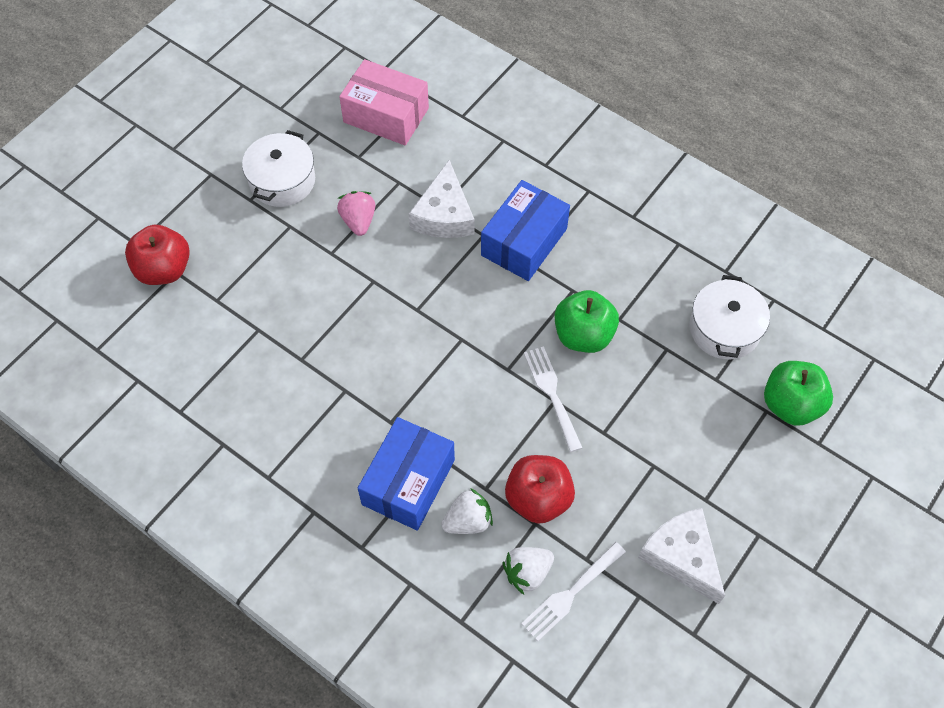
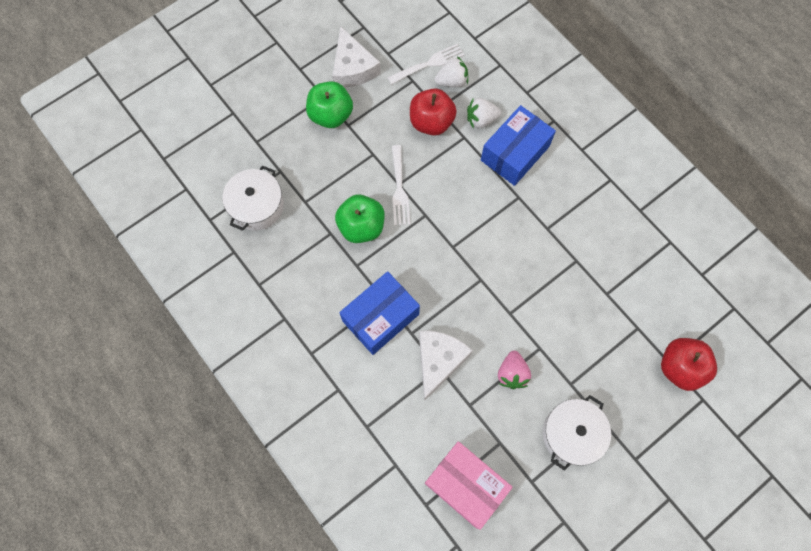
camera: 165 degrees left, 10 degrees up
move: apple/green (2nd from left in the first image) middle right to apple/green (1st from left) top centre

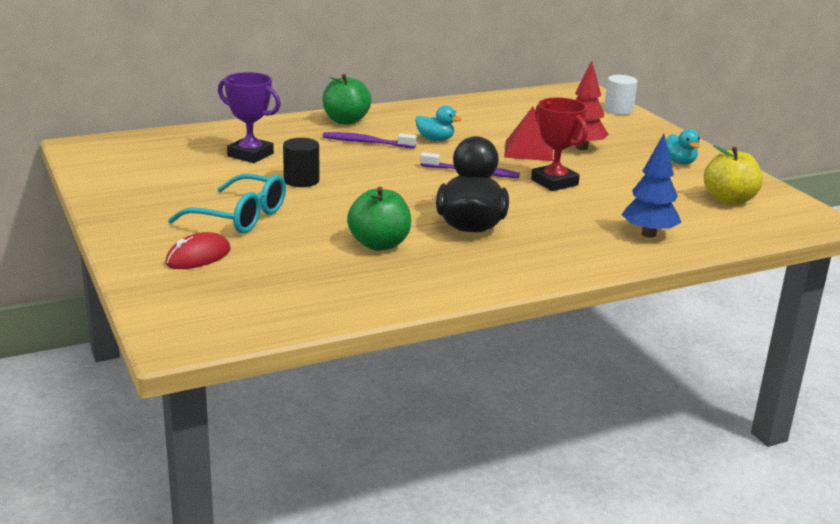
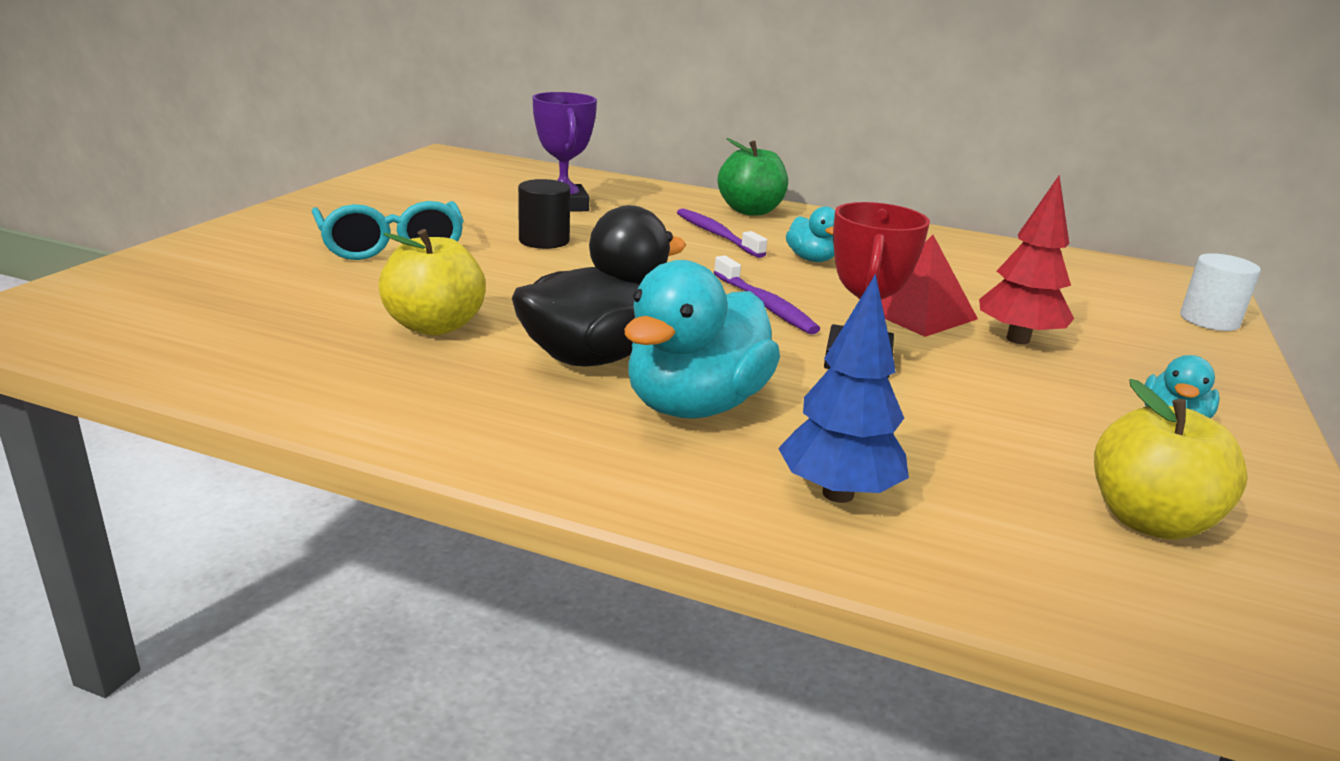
camera: 45 degrees right, 0 degrees up
delete: mouse/red middle left
insert: duck/turquoise (1st from left) centre
recolor: apple/green (2nd from left) centre to apple/yellow (1st from left) middle left

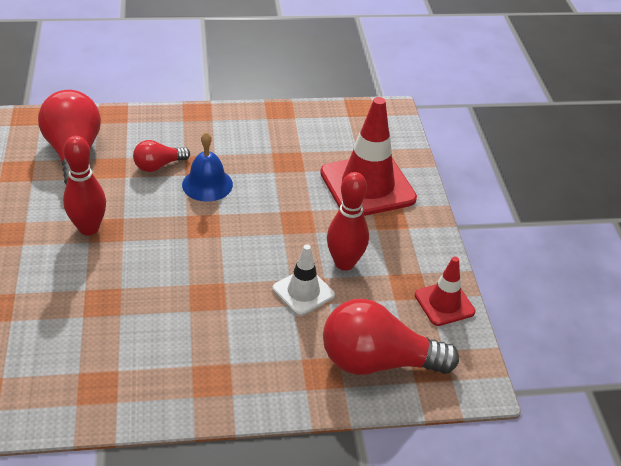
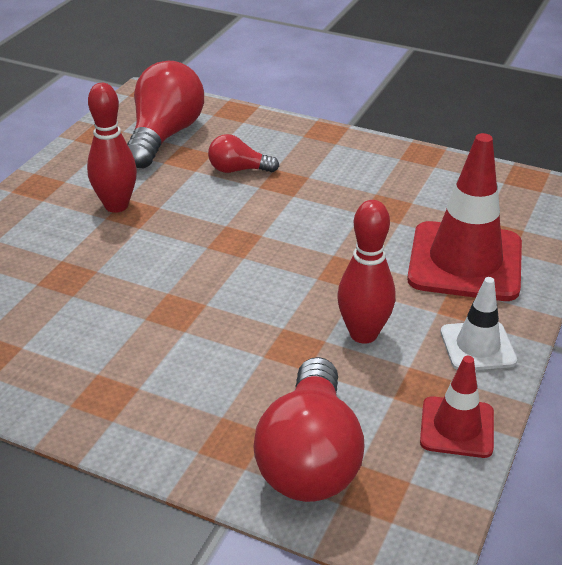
camera: 35 degrees right, 5 degrees down
delete: bell/blue centre
move: traffic cone/white centre to middle right
rotate: light bulb/red (3rd from left) bottom centre = bottom centre 120 degrees counterclockwise

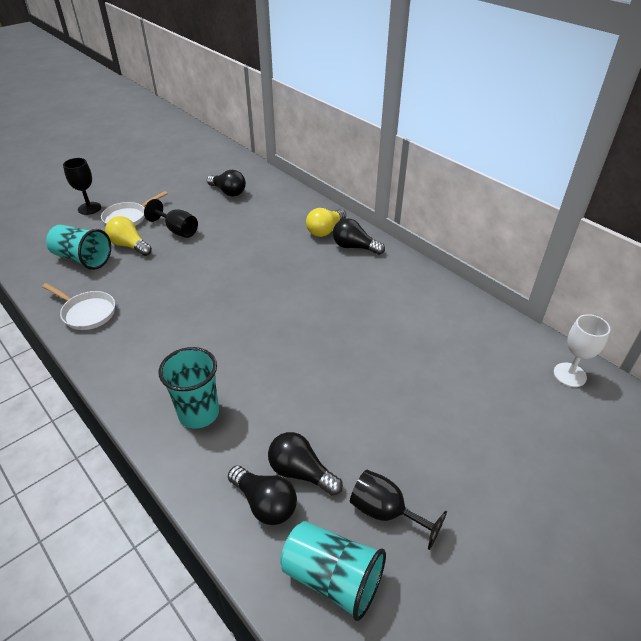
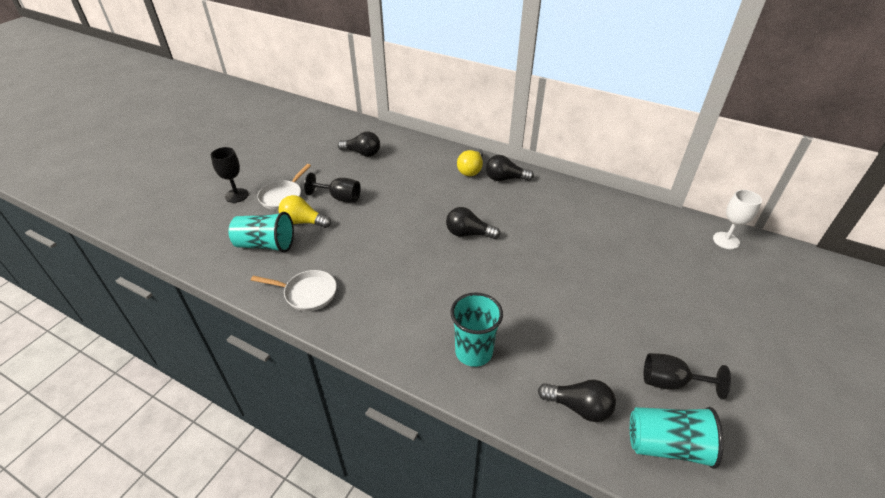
camera: 20 degrees left, 0 degrees up
move: light bulb/black (3rd from left in the first image) bottom centre to light bulb/black (2nd from left) centre

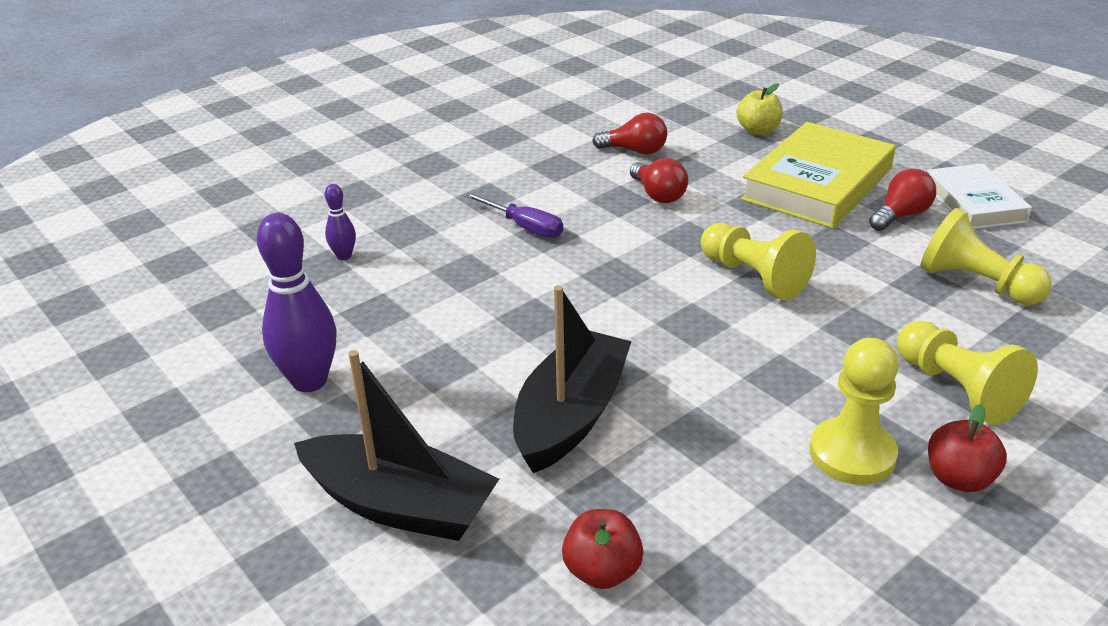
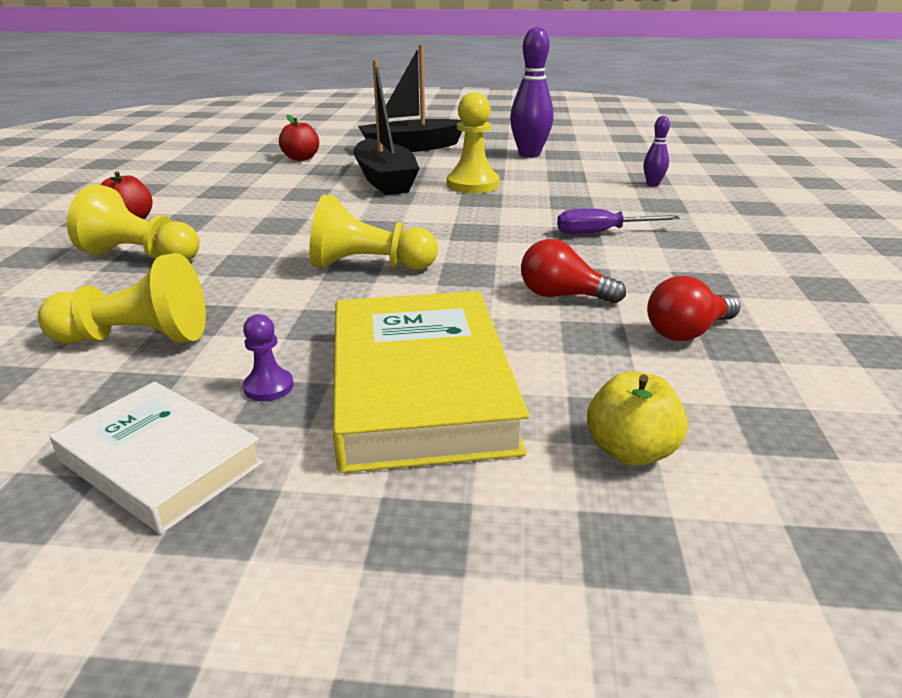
camera: 135 degrees right, 5 degrees down
move: pawn/yellow (2nd from left in the first image) middle right to pawn/yellow (4th from left) top centre
replace: light bulb/red (3rd from left) top right to pawn/purple middle left

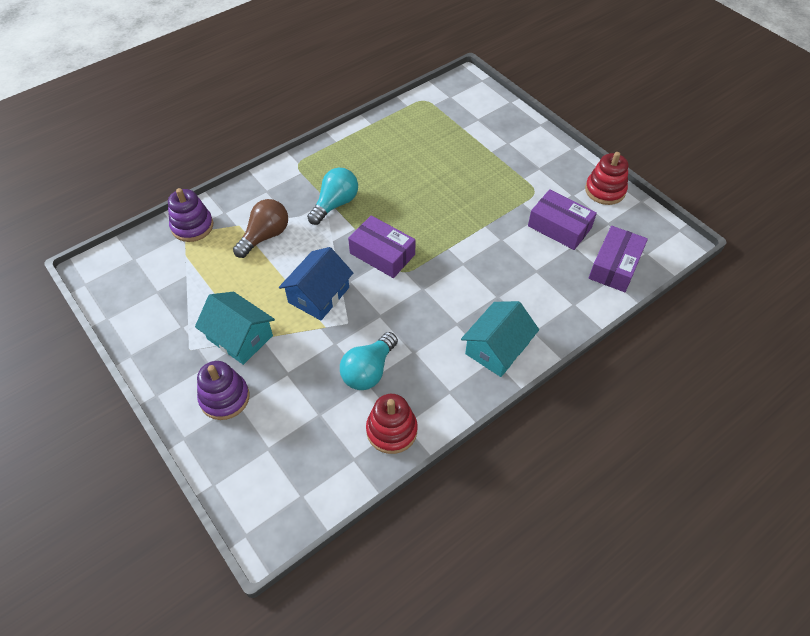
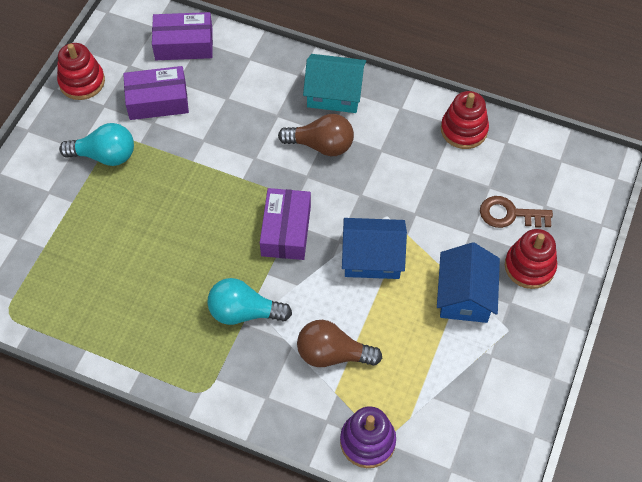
camera: 120 degrees left, 5 degrees up
insert: light bulb/brown (1st from left) top centre; key/brown middle right
move: light bulb/turquoise (2nd from left in the first image) centre to light bulb/turquoise (1st from left) top left
recolor: house/turquoise (1st from left) middle left to house/blue (2nd from left) middle right; stacking toy/purple (2nd from left) middle left to stacking toy/red (3rd from left) middle right
rotate: box/purple (2nd from left in the first image) middle right = top left 75 degrees clockwise

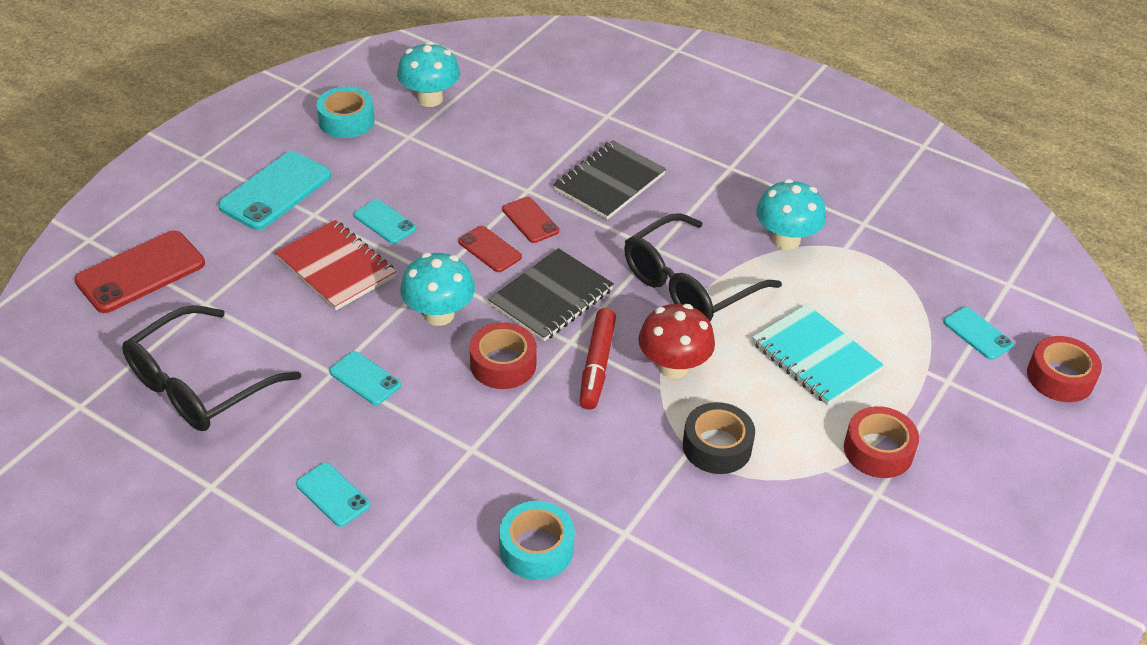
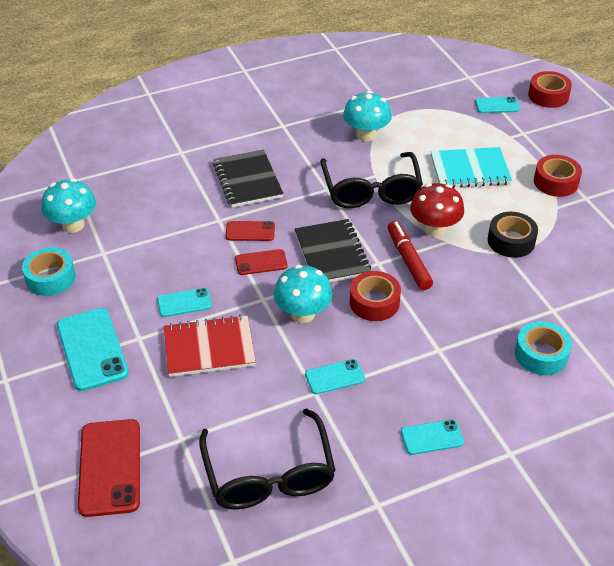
camera: 55 degrees left, 0 degrees up
rotate: marker/red centre = middle right 150 degrees counterclockwise

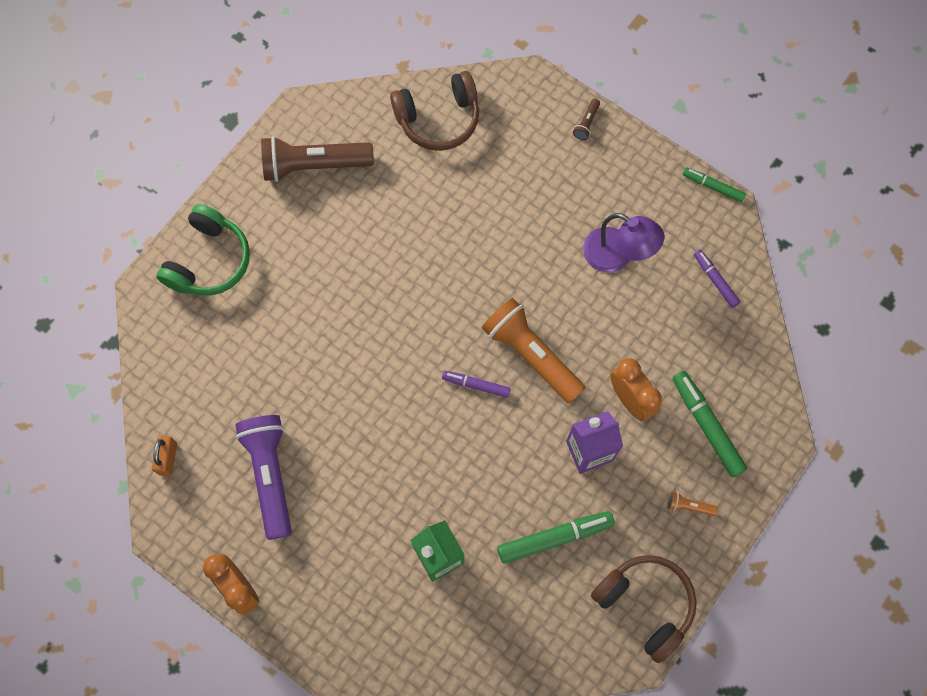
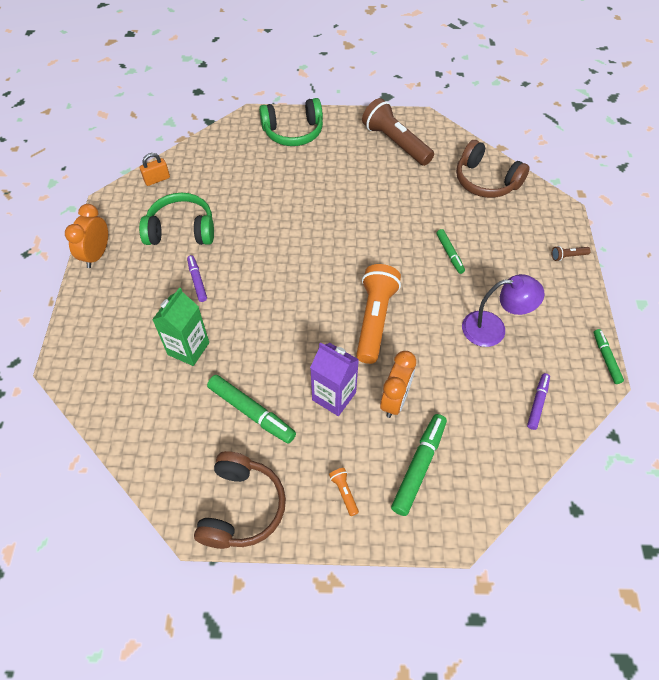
camera: 55 degrees right, 15 degrees down
insert: marker/green (3rd from left) middle right
move: marker/purple (1st from left) centre to middle left
replace: flashlight/purple bottom left to headphones/green (1st from left) top left
rotate: lamp/purple middle right = middle right 90 degrees counterclockwise

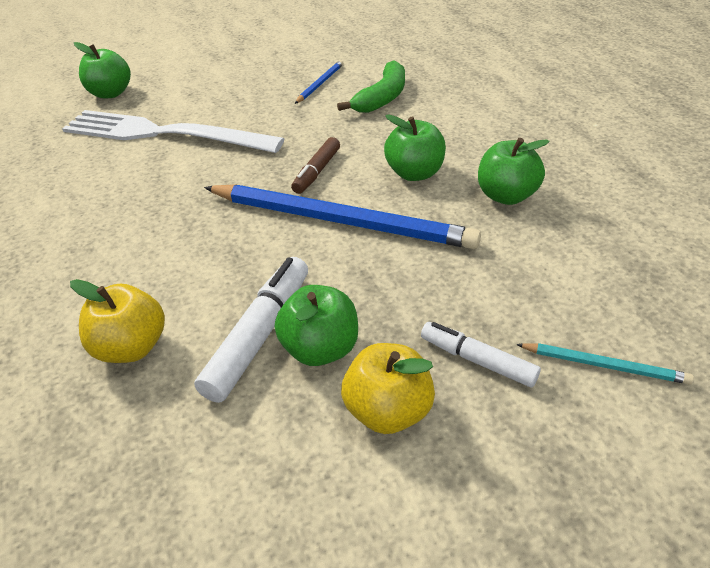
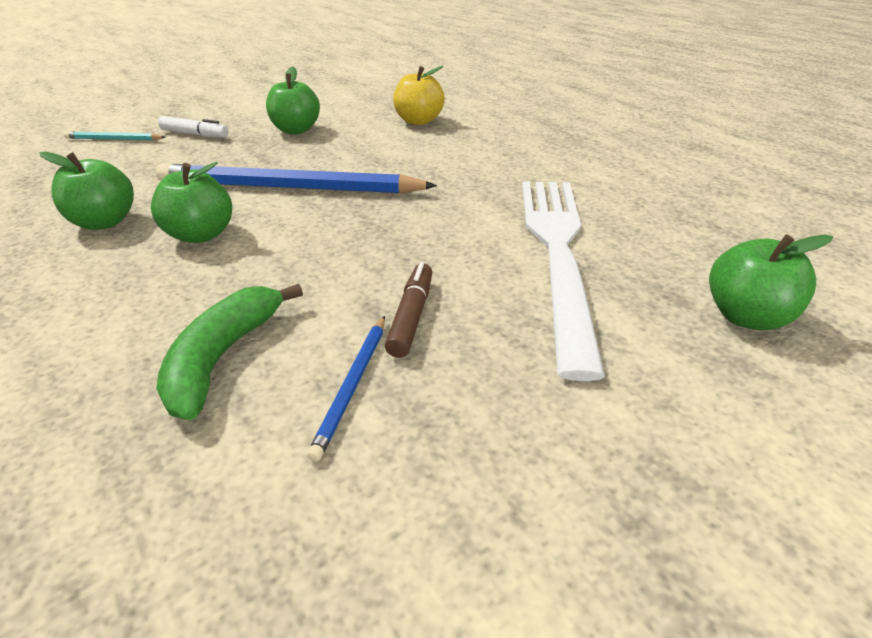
camera: 165 degrees right, 5 degrees down
delete: marker/white (1st from left) centre; apple/yellow (2nd from left) bottom centre
move: marker/brown top centre to centre
rotate: fork/white top left = centre 90 degrees counterclockwise

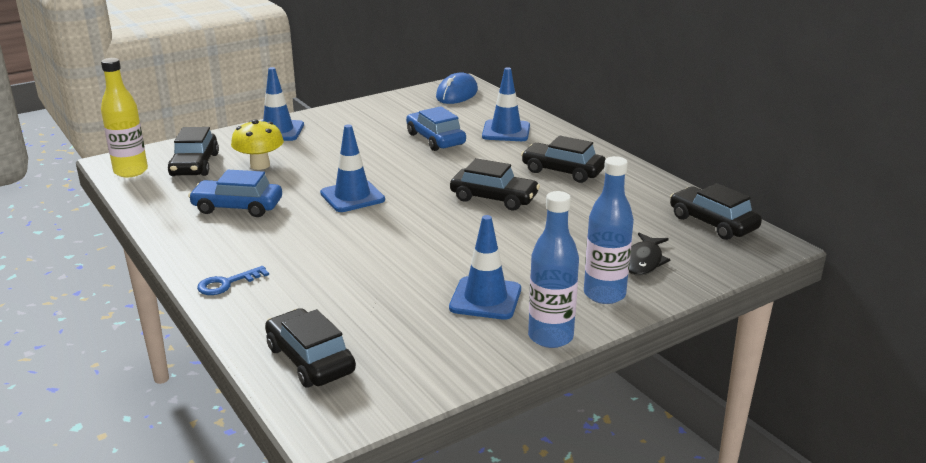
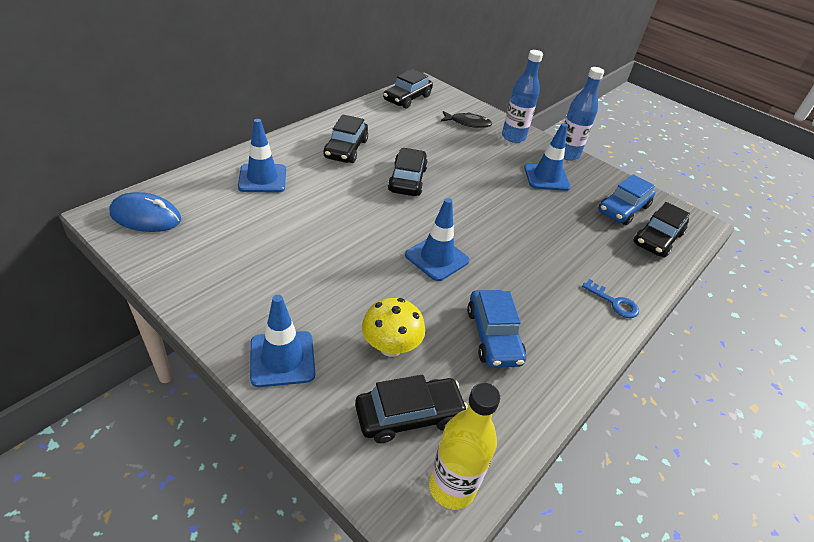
camera: 110 degrees left, 15 degrees up
move: car/blue (2nd from left) top centre to middle right

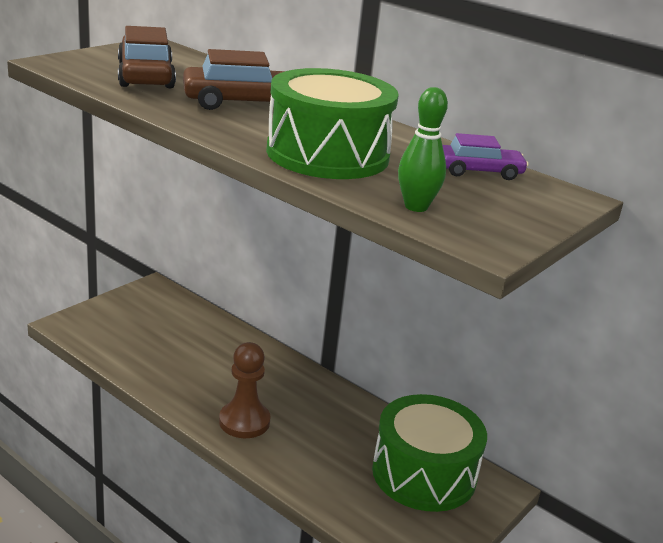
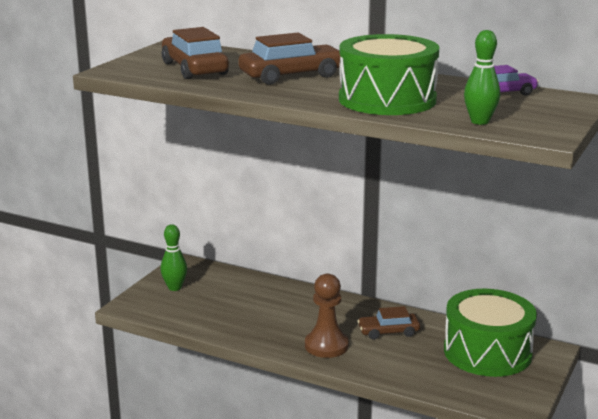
camera: 10 degrees left, 5 degrees down
insert: bowling pin/green (1st from left) middle left; car/brown (3rd from left) bottom centre

